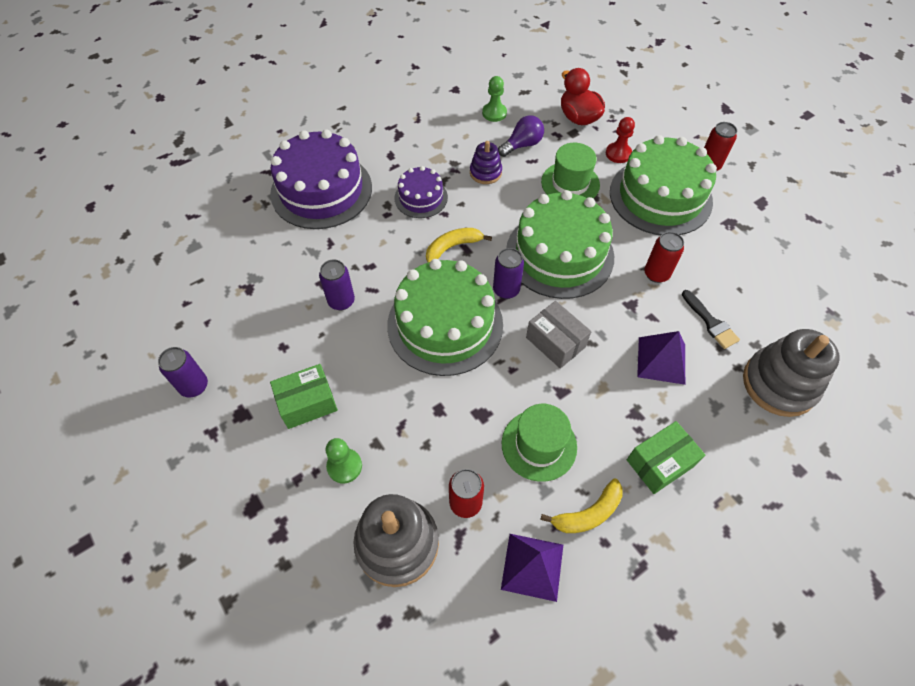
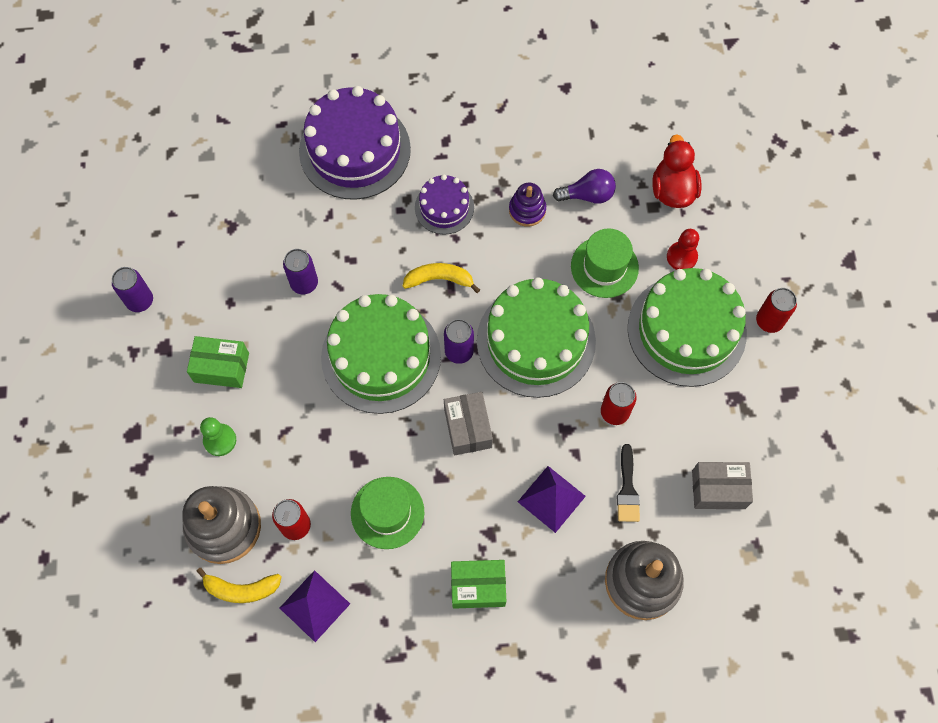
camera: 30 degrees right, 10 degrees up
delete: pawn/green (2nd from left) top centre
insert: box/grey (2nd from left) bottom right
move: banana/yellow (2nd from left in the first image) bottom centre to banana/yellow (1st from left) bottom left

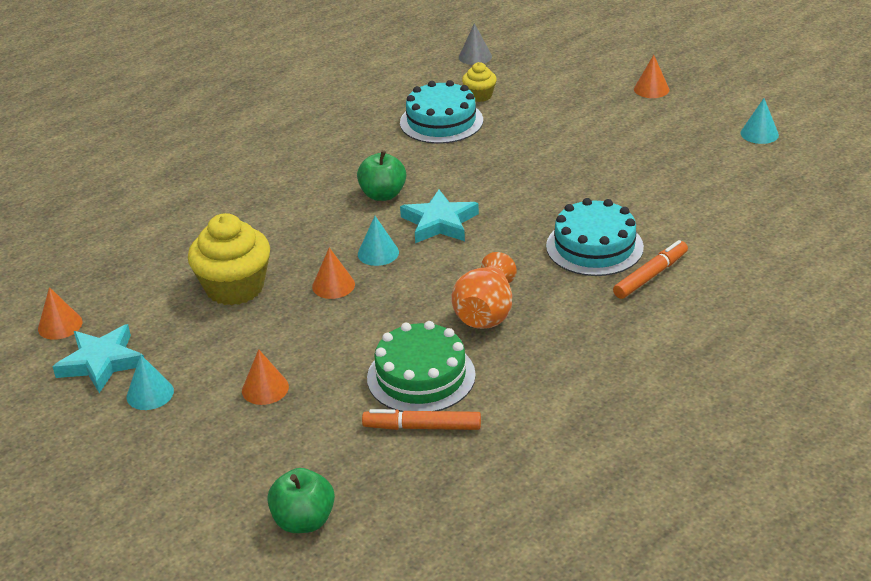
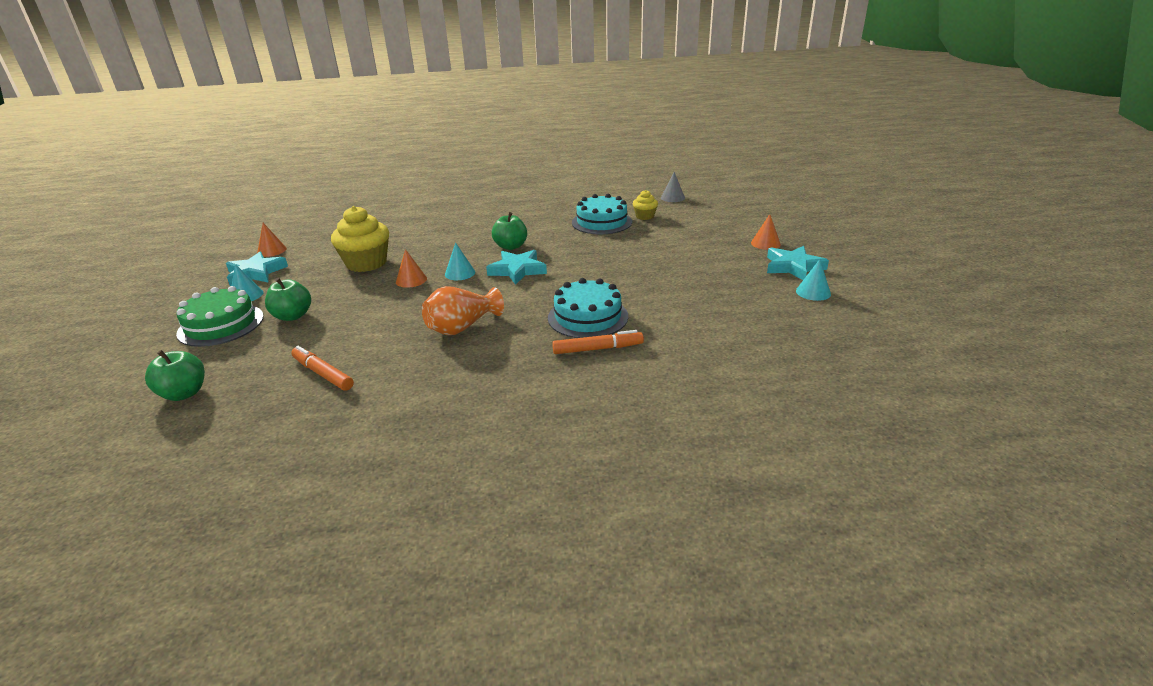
camera: 35 degrees right, 5 degrees down
insert: star/turquoise (3rd from left) middle right
move: cake/green centre to middle left
replace: cone/orange (2nd from left) middle left to apple/green (2nd from left) middle left

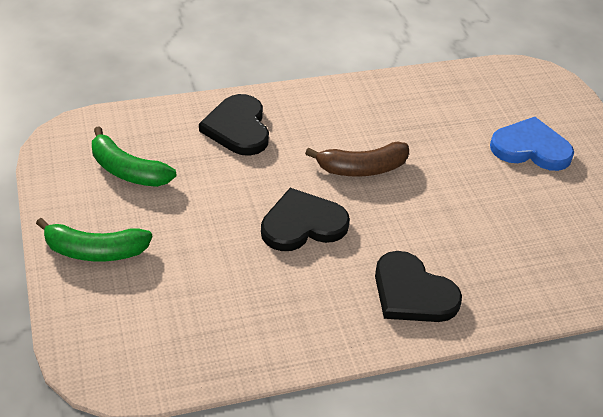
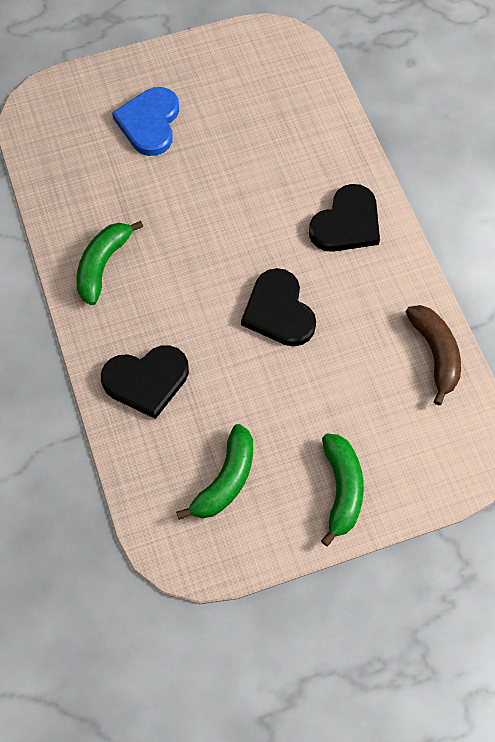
camera: 90 degrees left, 20 degrees up
insert: banana/green (1st from left) middle left
move: banana/brown centre to middle right

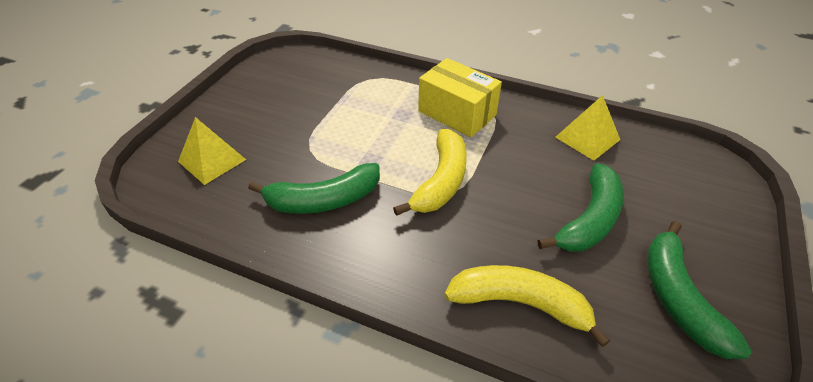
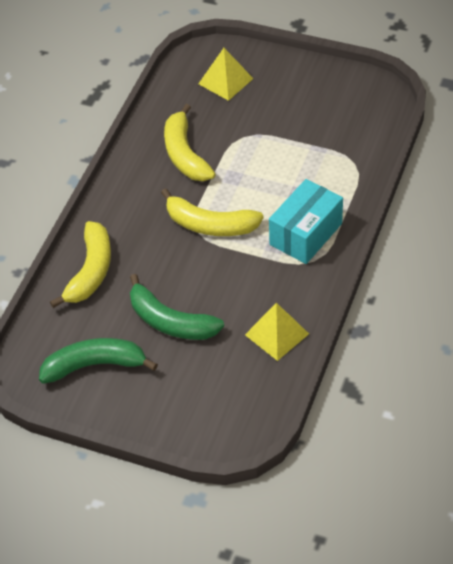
camera: 90 degrees right, 5 degrees up
recolor: banana/green (1st from left) centre to banana/yellow (2nd from left) top centre; box/yellow top centre to box/turquoise middle right

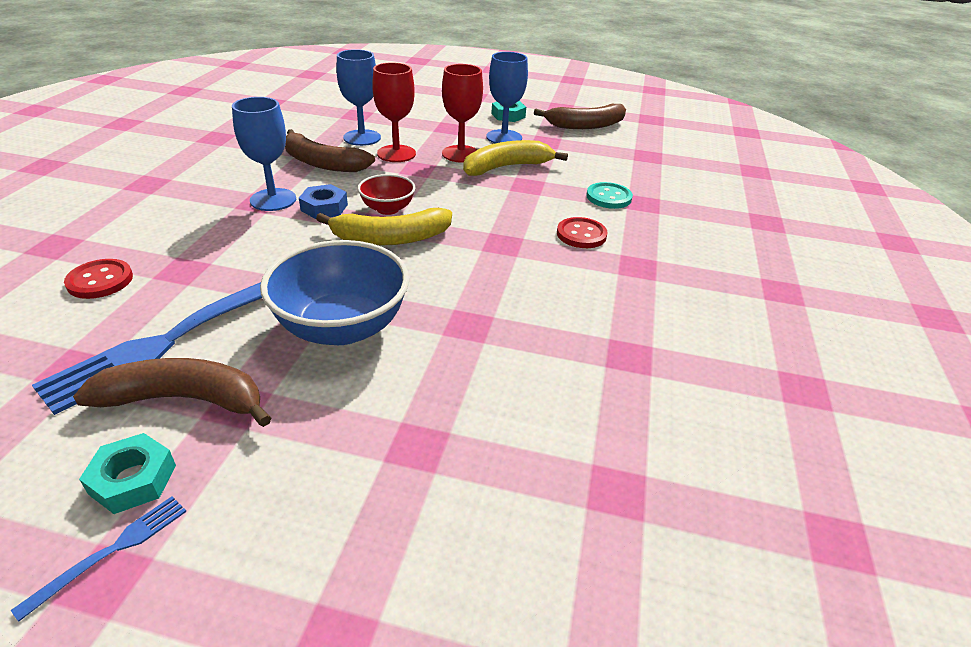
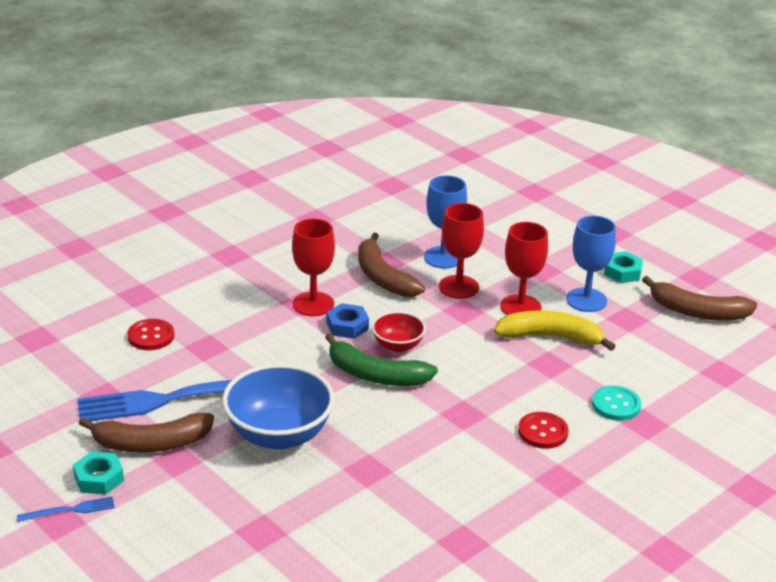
camera: 35 degrees right, 5 degrees down
recolor: goblet/blue (1st from left) top left to goblet/red (1st from left) centre; banana/yellow (1st from left) centre to banana/green centre
rotate: banana/brown (1st from left) middle left = bottom left 135 degrees clockwise

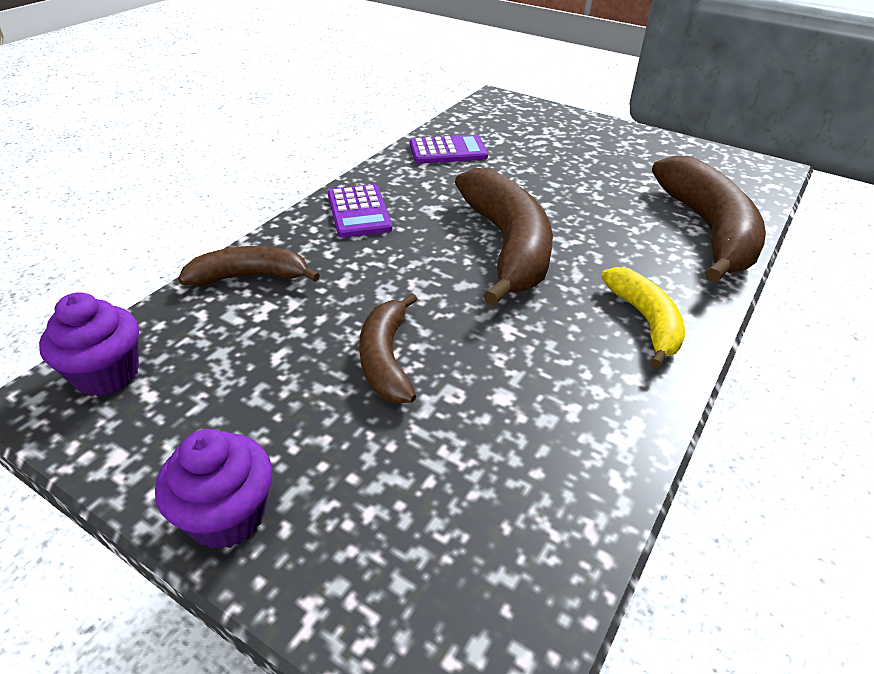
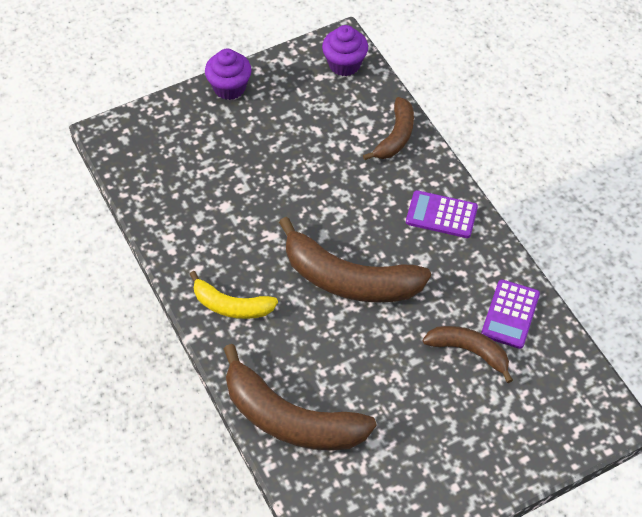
camera: 120 degrees right, 15 degrees up
move: banana/brown (2nd from left in the first image) centre to banana/brown (4th from left) bottom right

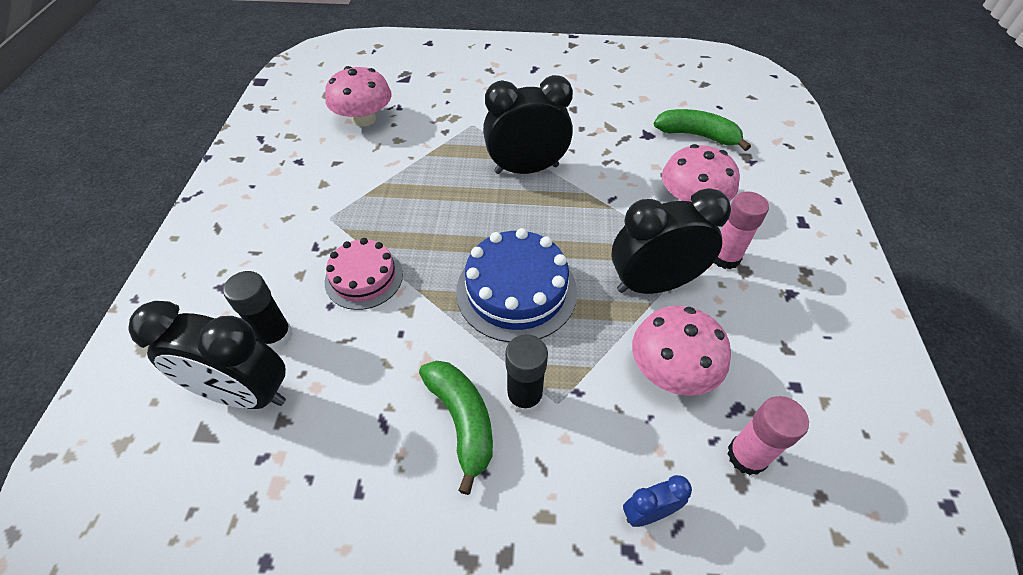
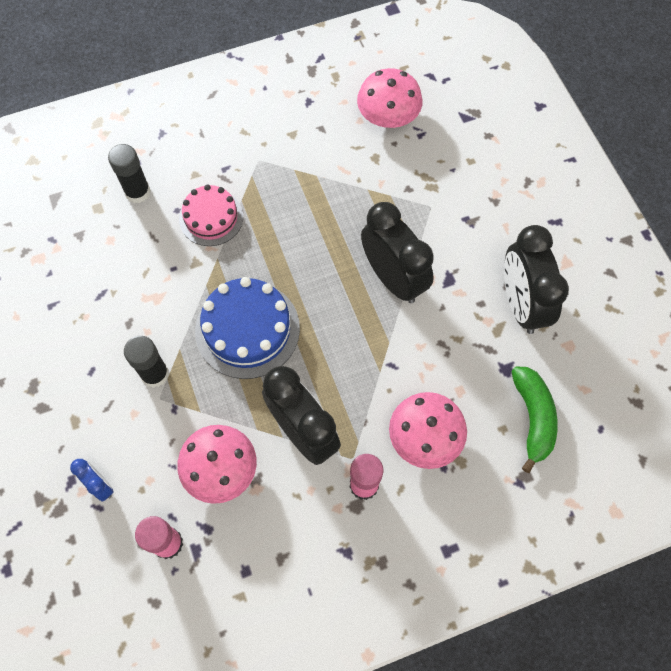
camera: 65 degrees right, 15 degrees up
delete: banana/green (1st from left) bottom centre
move: clock/black (1st from left in the first image) middle left to clock/black (3rd from left) middle right

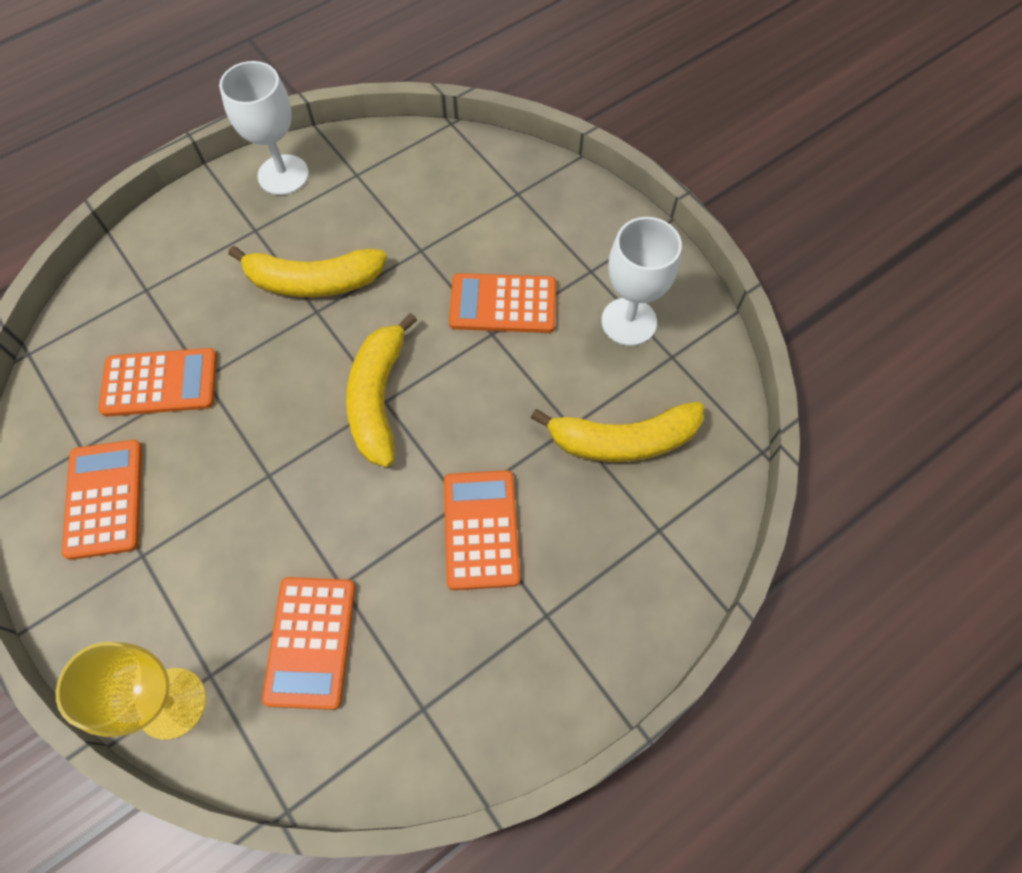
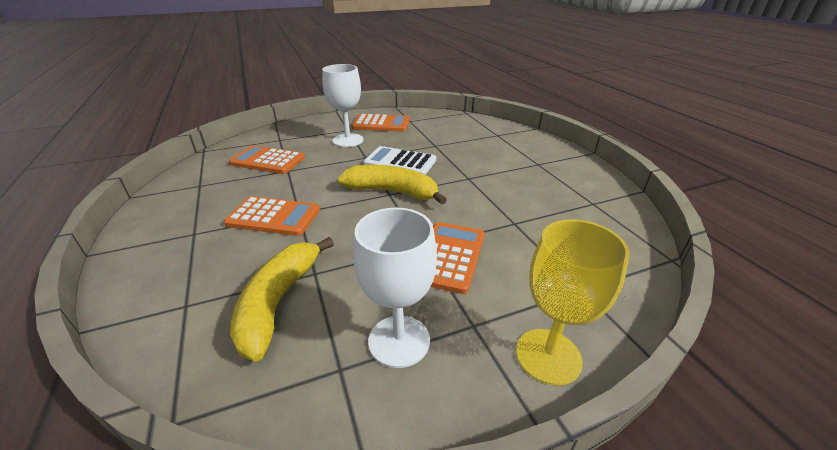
camera: 105 degrees right, 30 degrees down
delete: calculator/orange (2nd from left) middle left; banana/yellow (1st from left) top left
insert: calculator/white centre
move: goblet/yellow bottom left to bottom right; goblet/white (1st from left) top left to top centre

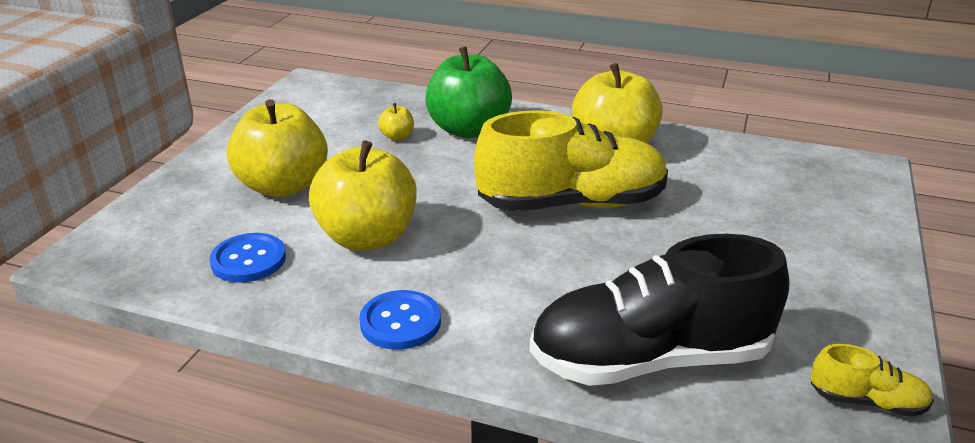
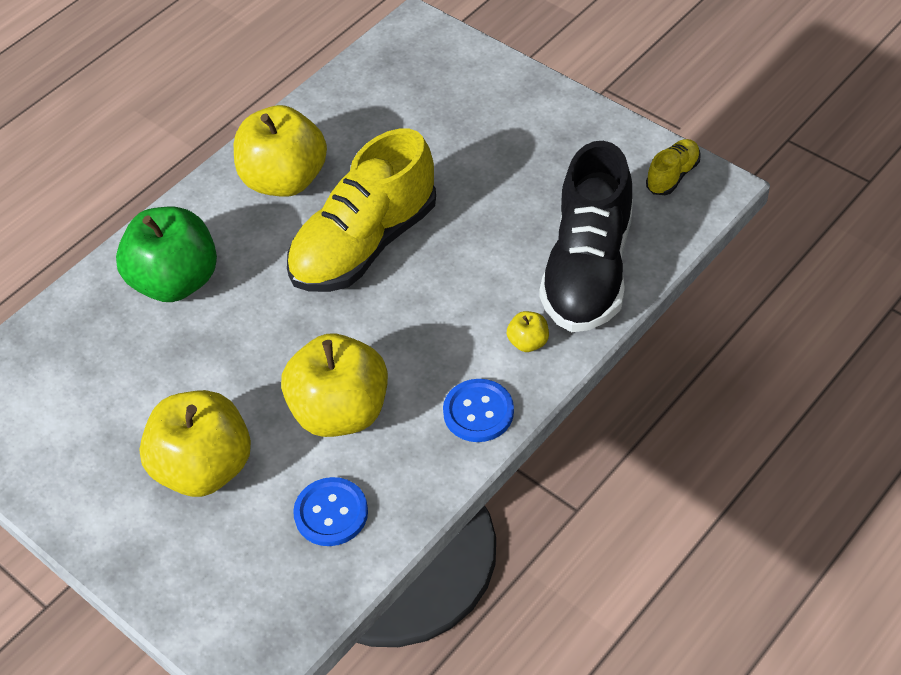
camera: 65 degrees left, 20 degrees up
move: apple/yellow (3rd from left in the first image) top centre to apple/yellow (4th from left) centre
rotate: shoe/yellow (1st from left) centre = top centre 150 degrees counterclockwise

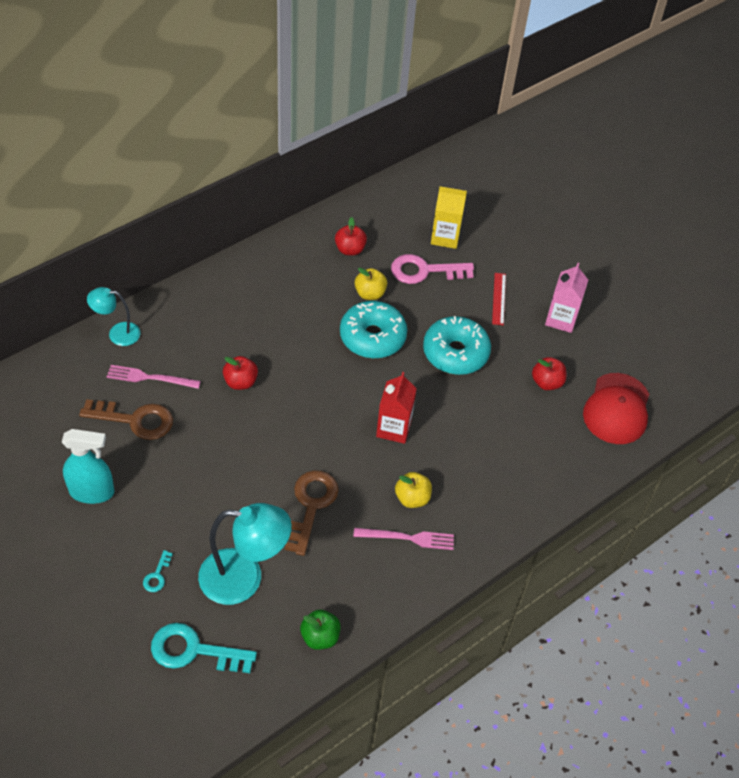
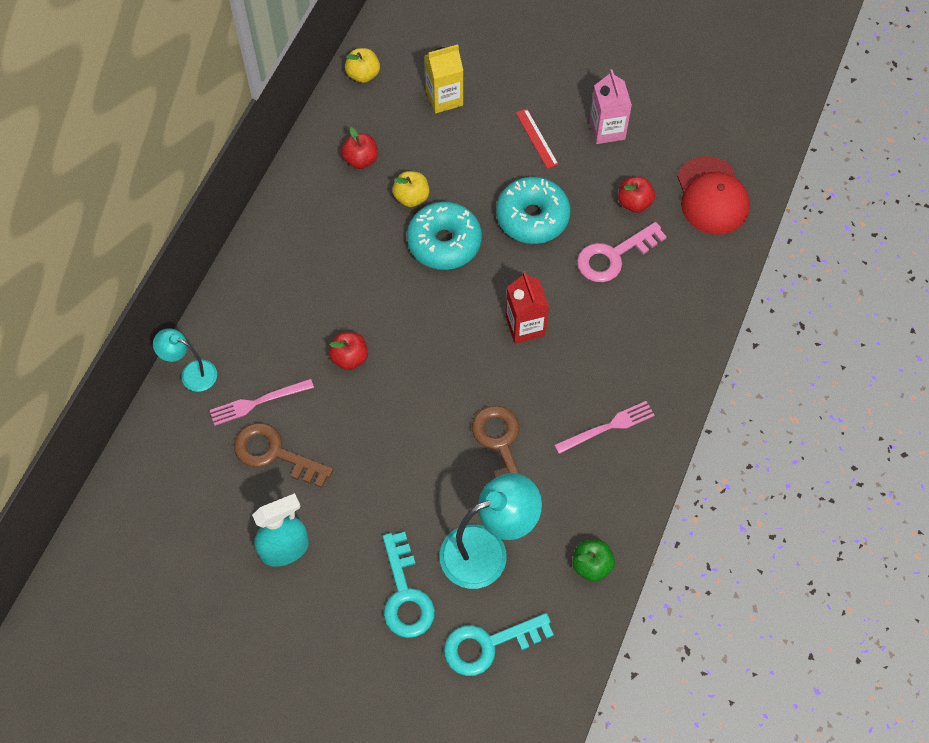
camera: 25 degrees left, 10 degrees up
move: key/pink centre to middle right; apple/yellow (2nd from left in the first image) centre to apple/yellow (1st from left) top centre
rotate: key/brown (1st from left) middle left = middle left 135 degrees counterclockwise; lamp/turquoise (1st from left) middle left = middle left 45 degrees clockwise
resize: key/turquoise (1st from left) bottom left = bottom centre x2.16

